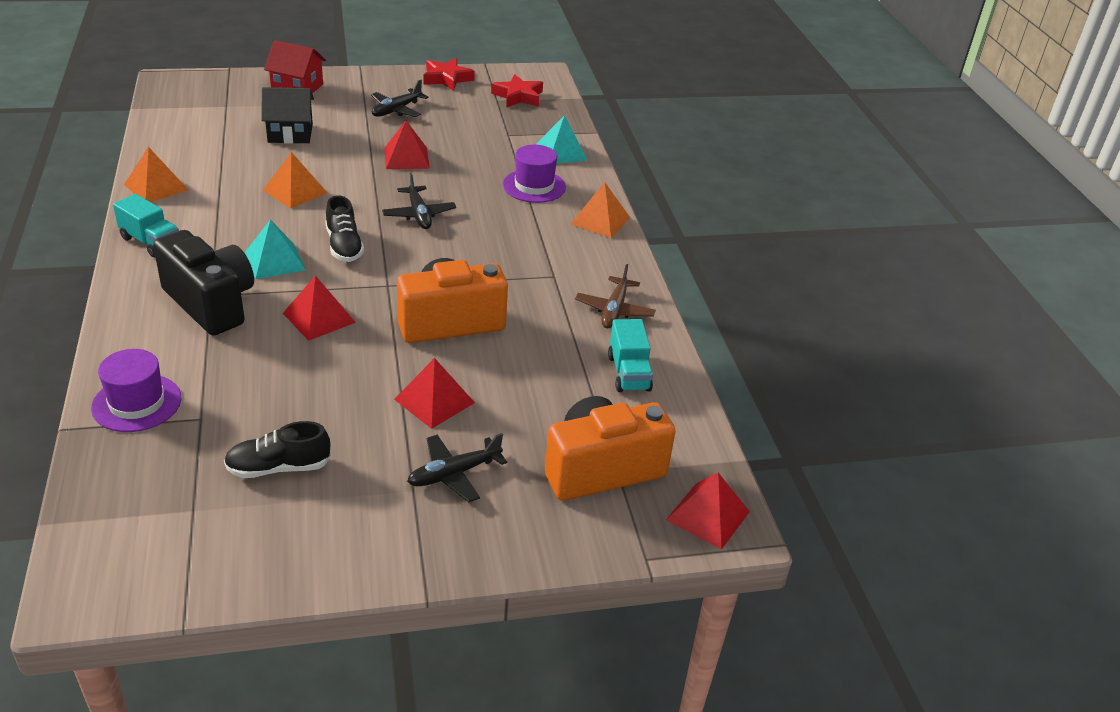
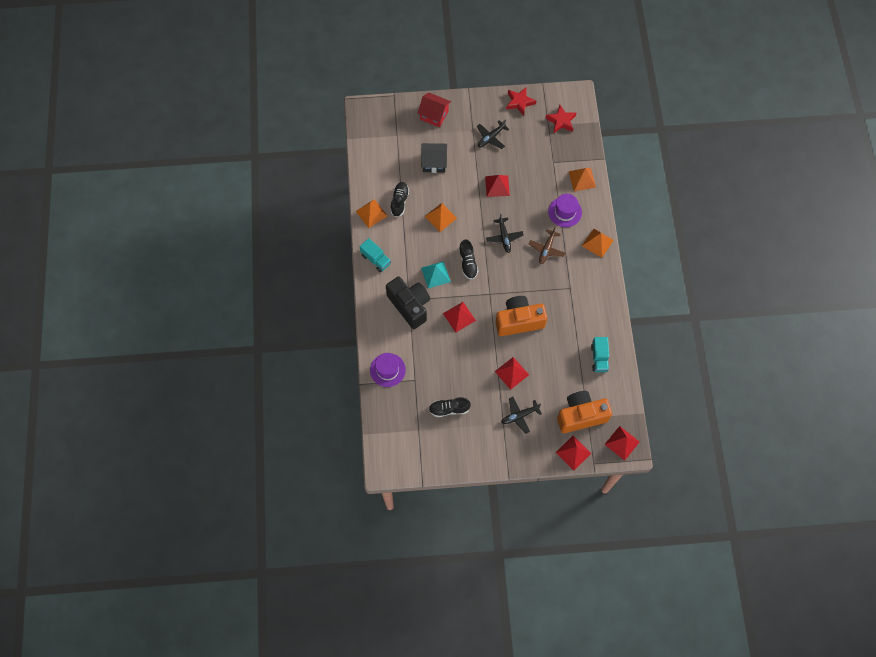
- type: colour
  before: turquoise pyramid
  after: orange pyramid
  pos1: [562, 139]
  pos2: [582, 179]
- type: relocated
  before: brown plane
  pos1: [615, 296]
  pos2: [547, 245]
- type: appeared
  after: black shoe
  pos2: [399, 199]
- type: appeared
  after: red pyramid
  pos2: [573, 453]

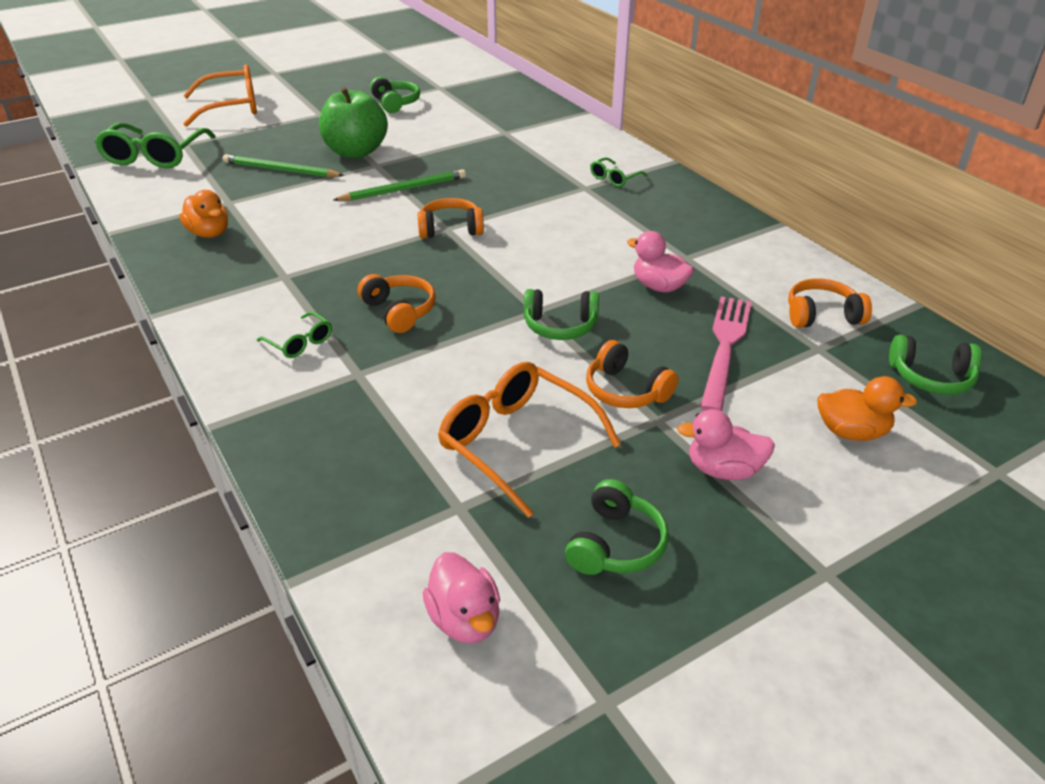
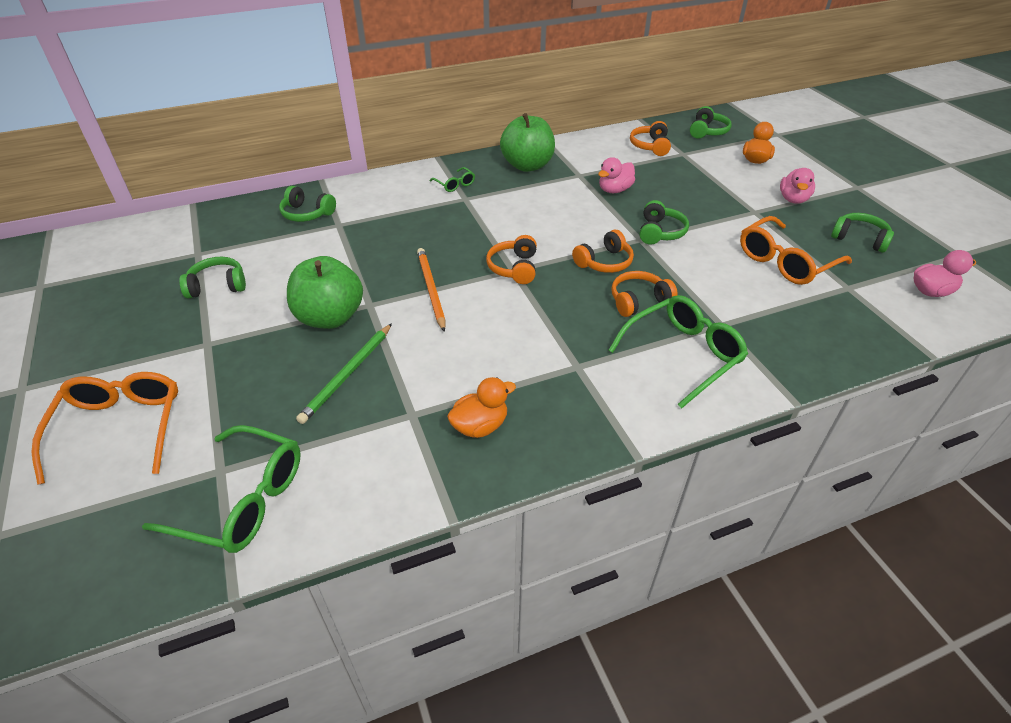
- type: colour
  before: green pencil
  after: orange pencil
  pos1: [399, 185]
  pos2: [431, 290]
- type: missing
  before: pink fork
  pos1: [726, 354]
- type: size
  before: green glasses
  pos1: [294, 335]
  pos2: [678, 352]
  scale: 2.06
- type: relocated
  before: orange headphones
  pos1: [632, 374]
  pos2: [603, 251]
- type: appeared
  after: green apple
  pos2: [527, 142]
- type: appeared
  after: green headphones
  pos2: [307, 204]

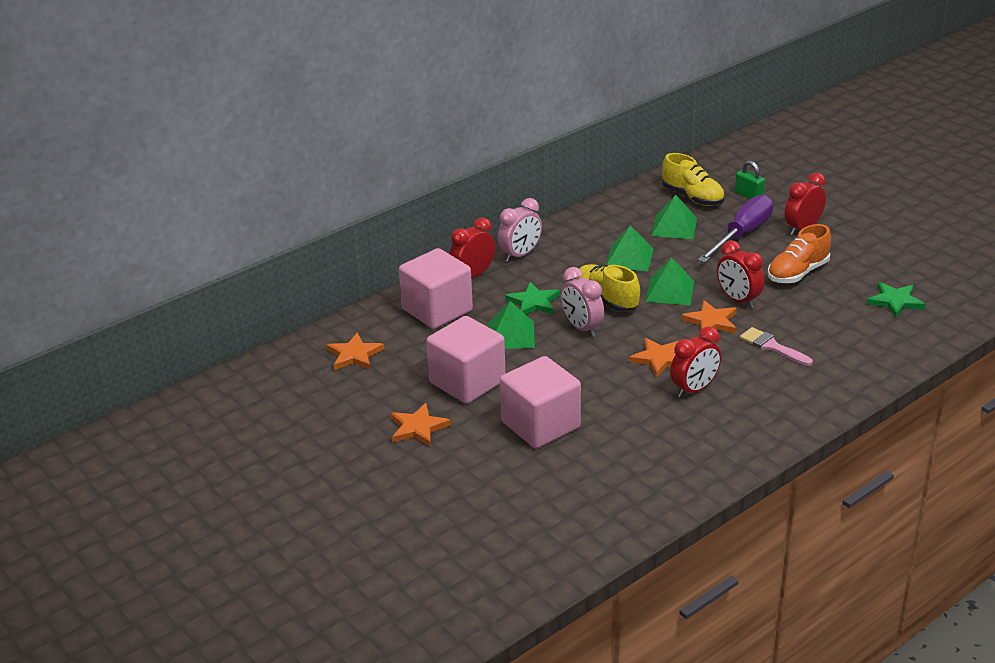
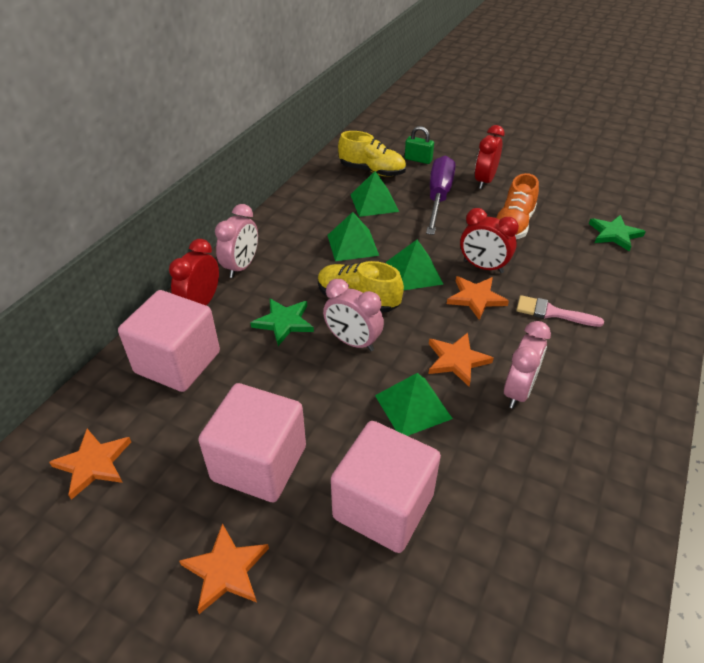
- type: relocated
  before: green pyramid
  pos1: [511, 325]
  pos2: [414, 404]
- type: colour
  before: red clock
  after: pink clock
  pos1: [695, 362]
  pos2: [527, 365]

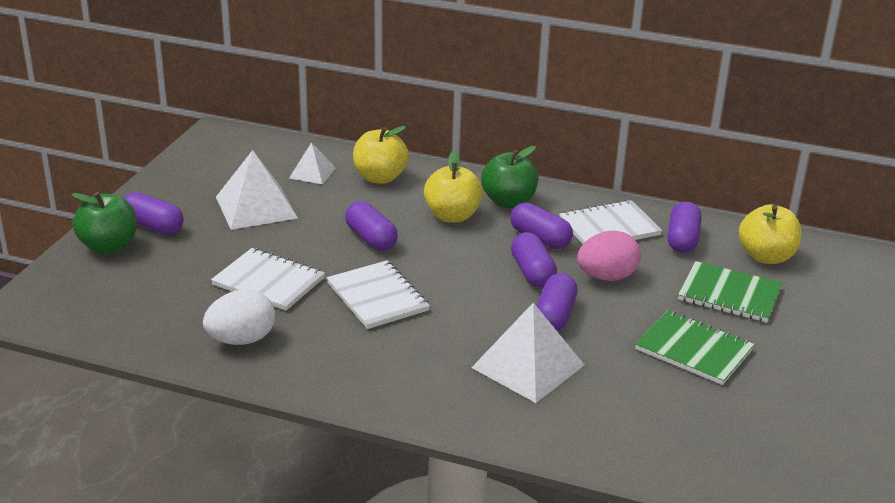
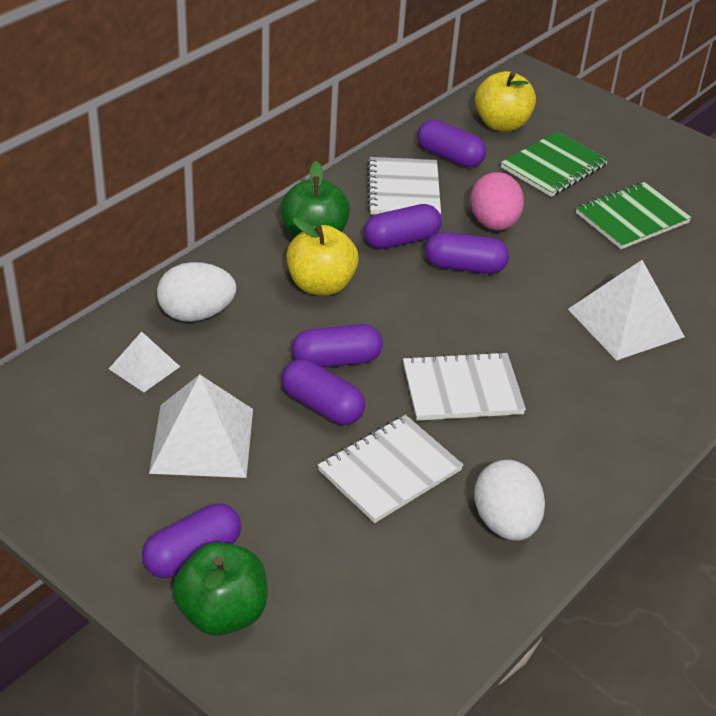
- type: exchanged
  before: yellow apple
  after: white egg
  pos1: [381, 155]
  pos2: [196, 292]
- type: relocated
  before: purple capsule
  pos1: [556, 302]
  pos2: [323, 392]

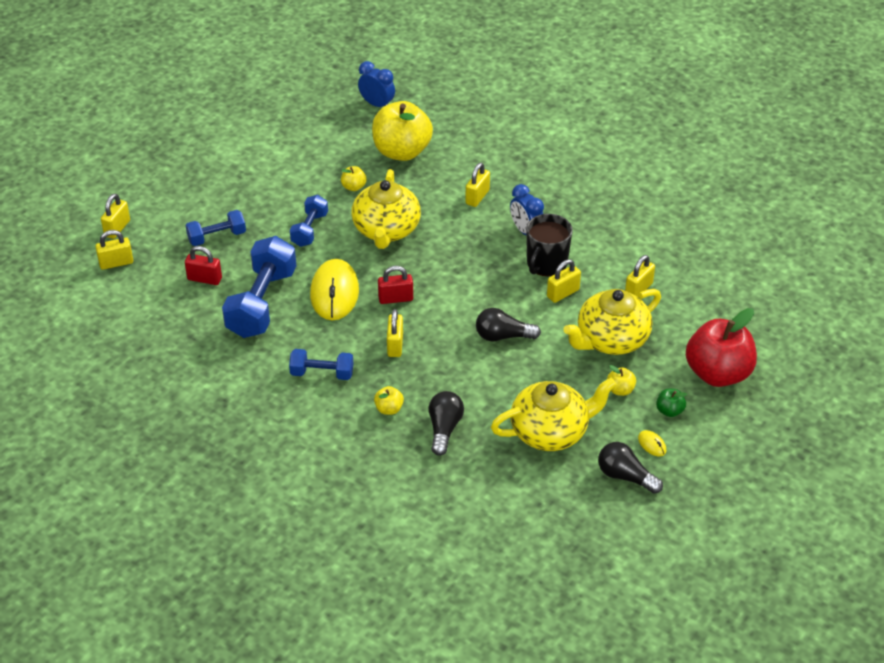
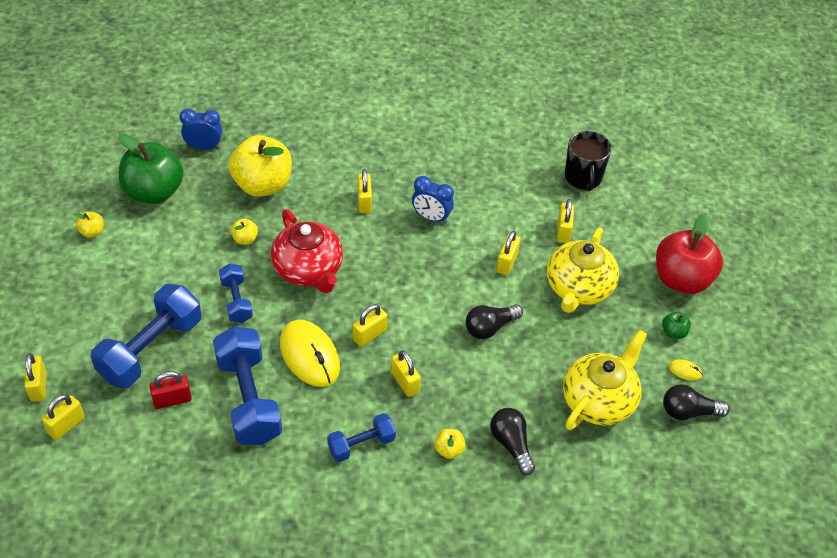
- type: colour
  before: yellow teapot
  after: red teapot
  pos1: [386, 209]
  pos2: [307, 251]
- type: size
  before: blue dumbbell
  pos1: [216, 228]
  pos2: [146, 336]
  scale: 1.82
- type: relocated
  before: black mug
  pos1: [549, 245]
  pos2: [588, 161]
- type: colour
  before: red padlock
  after: yellow padlock
  pos1: [395, 285]
  pos2: [370, 325]
- type: relocated
  before: yellow apple
  pos1: [621, 380]
  pos2: [89, 224]
- type: appeared
  after: green apple
  pos2: [151, 168]

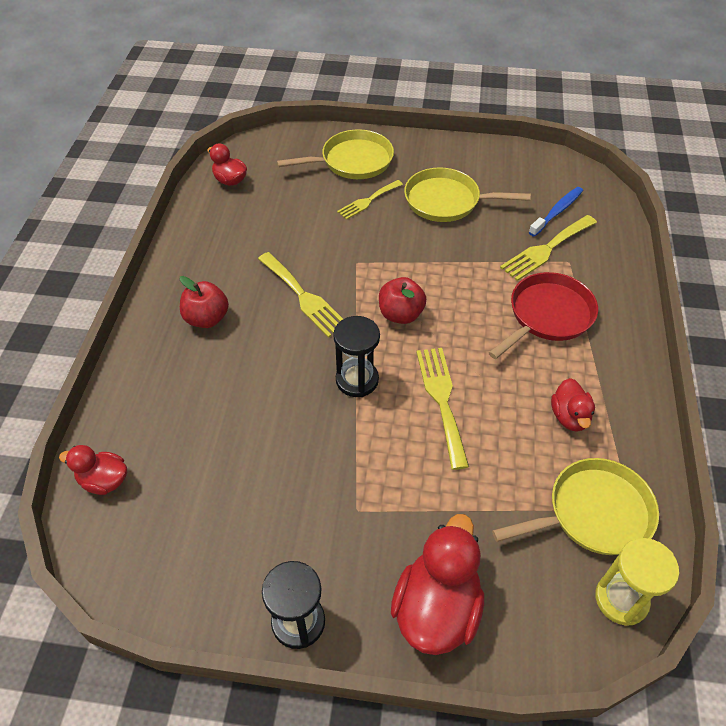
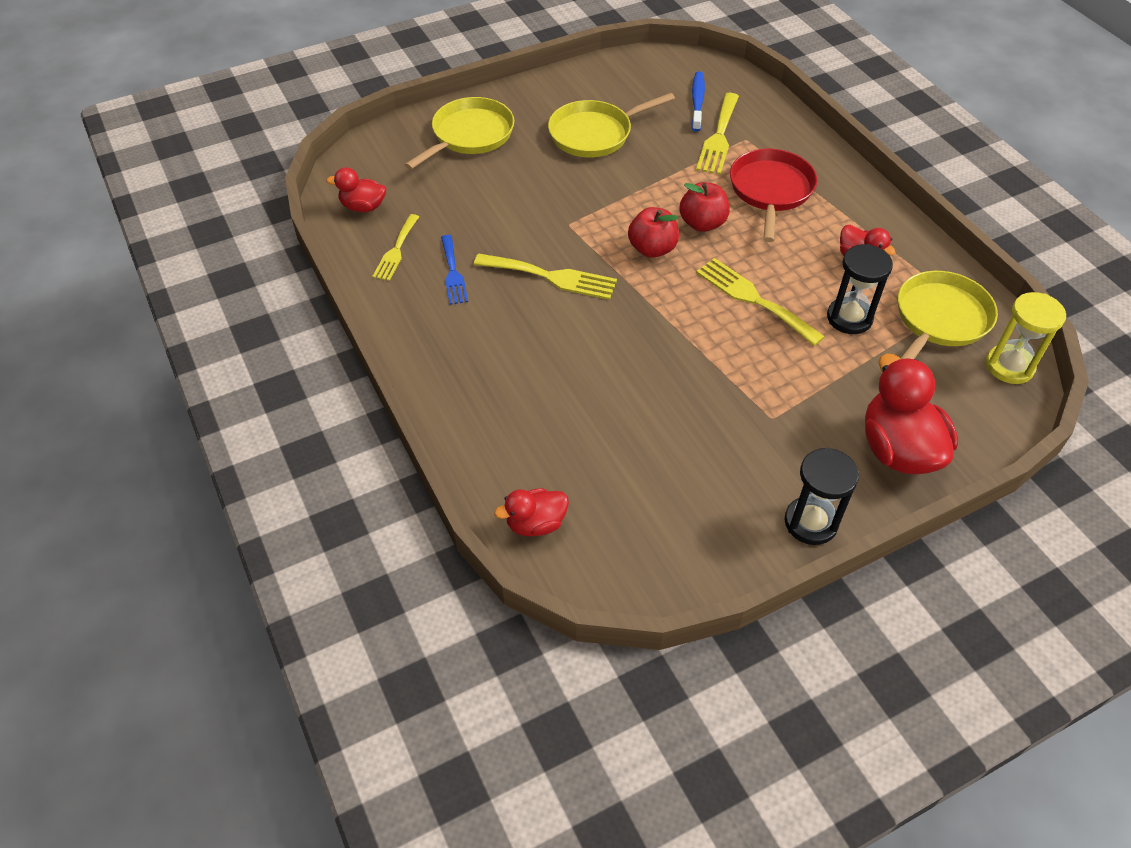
- type: relocated
  before: yellow fork
  pos1: [370, 200]
  pos2: [395, 247]
- type: relocated
  before: red apple
  pos1: [204, 302]
  pos2: [704, 207]
- type: relocated
  before: black hourglass
  pos1: [356, 356]
  pos2: [860, 289]
- type: appeared
  after: blue fork
  pos2: [454, 270]

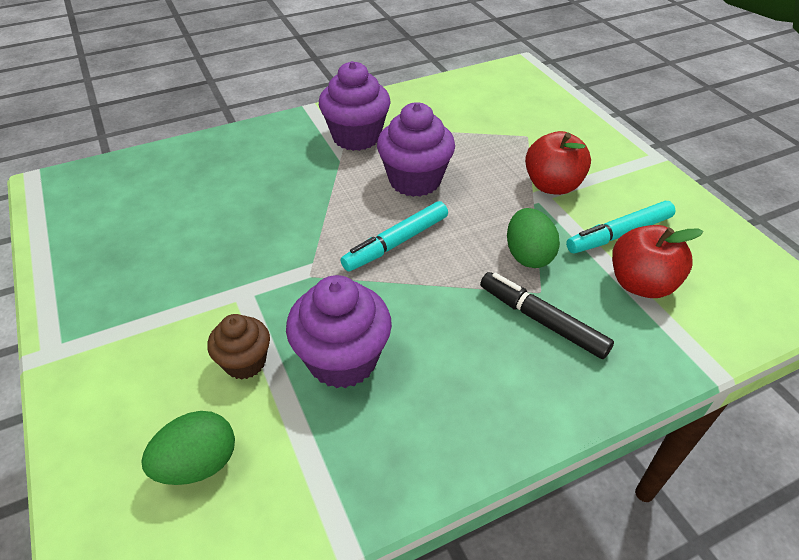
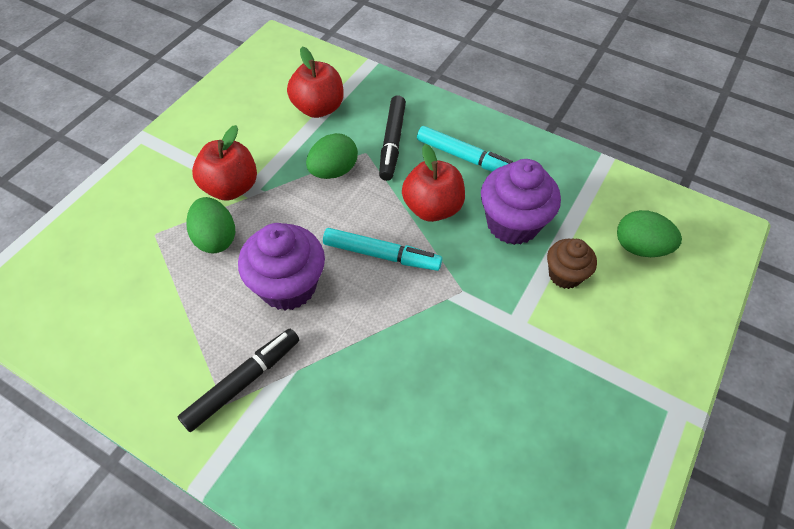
- type: exchanged
  before: purple cupcake
  after: black marker
  pos1: [355, 106]
  pos2: [238, 380]
- type: relocated
  before: turquoise marker
  pos1: [621, 227]
  pos2: [465, 148]
- type: appeared
  after: red apple
  pos2: [433, 183]
- type: appeared
  after: green egg
  pos2: [210, 225]

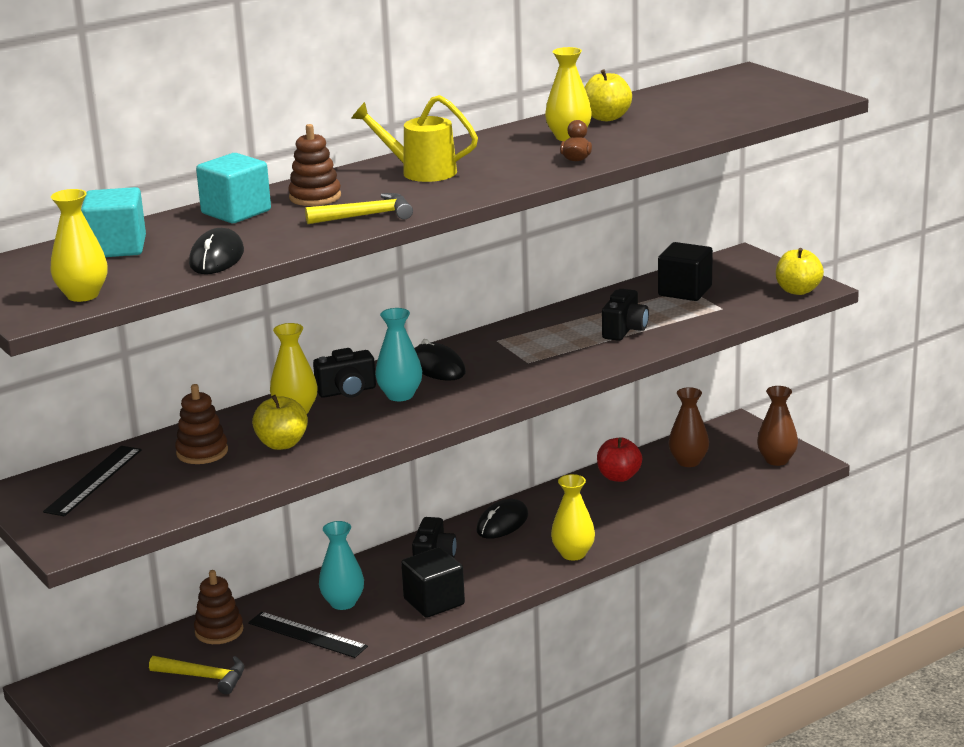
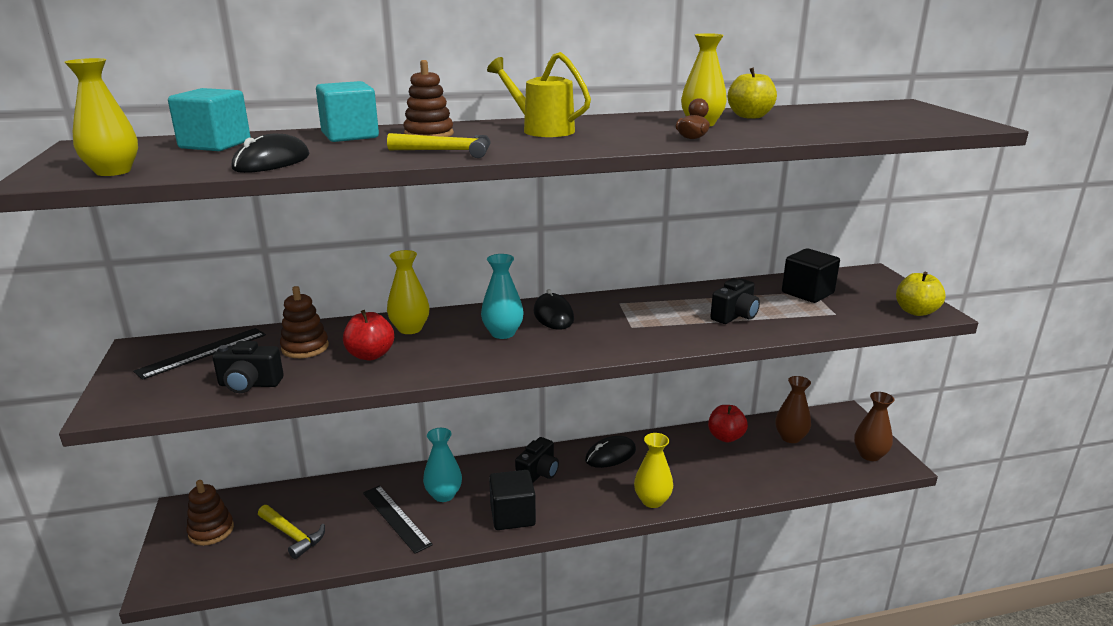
- type: relocated
  before: black camera
  pos1: [344, 373]
  pos2: [248, 367]
- type: colour
  before: yellow apple
  after: red apple
  pos1: [280, 422]
  pos2: [368, 335]
- type: relocated
  before: brown stacking toy
  pos1: [218, 607]
  pos2: [210, 513]

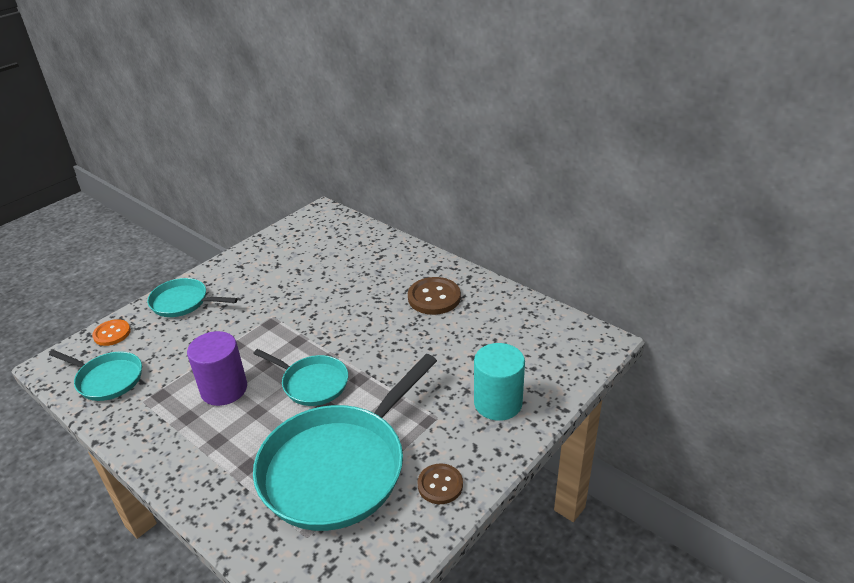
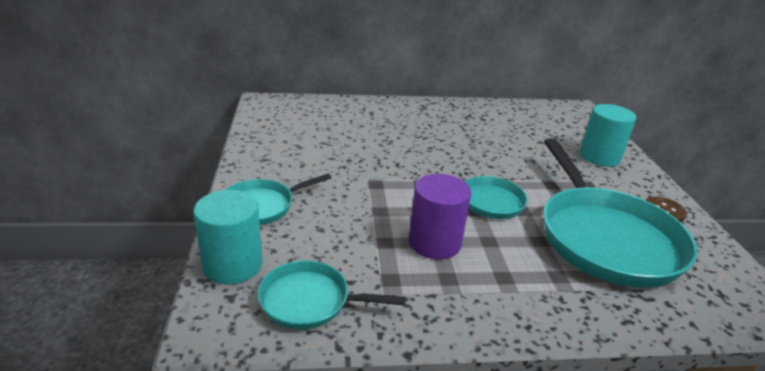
- type: missing
  before: brown button
  pos1: [434, 296]
- type: exchanged
  before: orange button
  after: turquoise cylinder
  pos1: [111, 332]
  pos2: [228, 237]
- type: spun
  before: turquoise pan
  pos1: [95, 375]
  pos2: [332, 294]
  turn: -150

